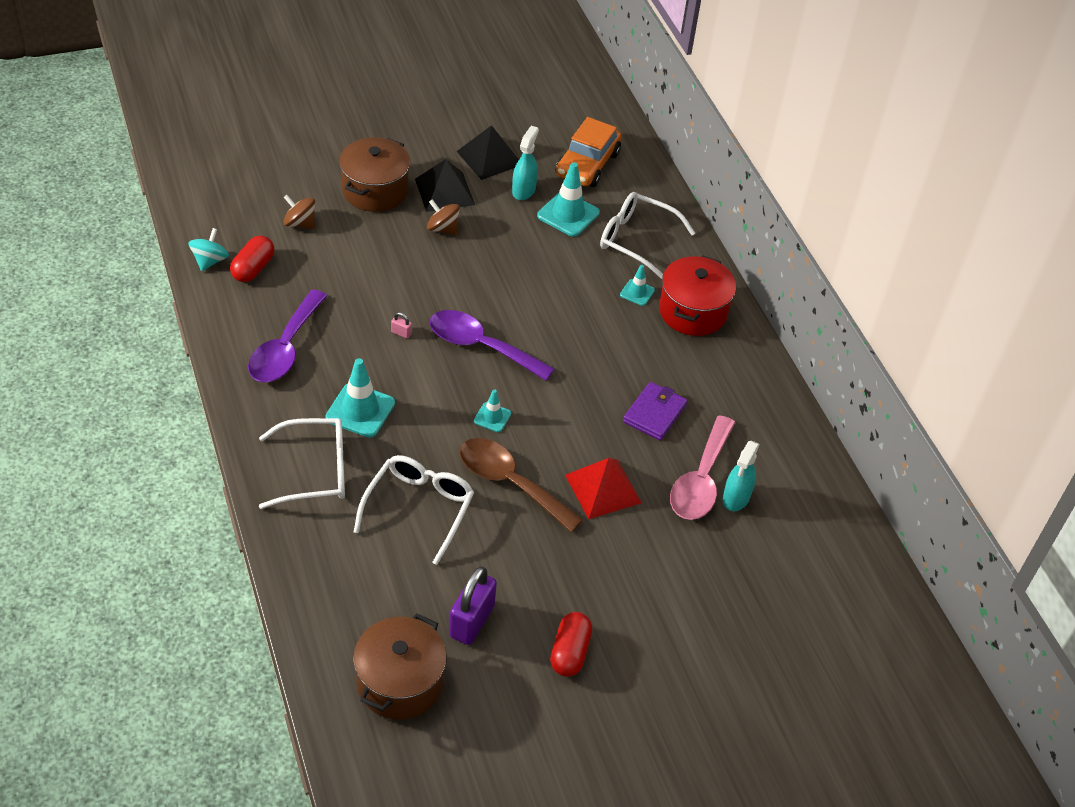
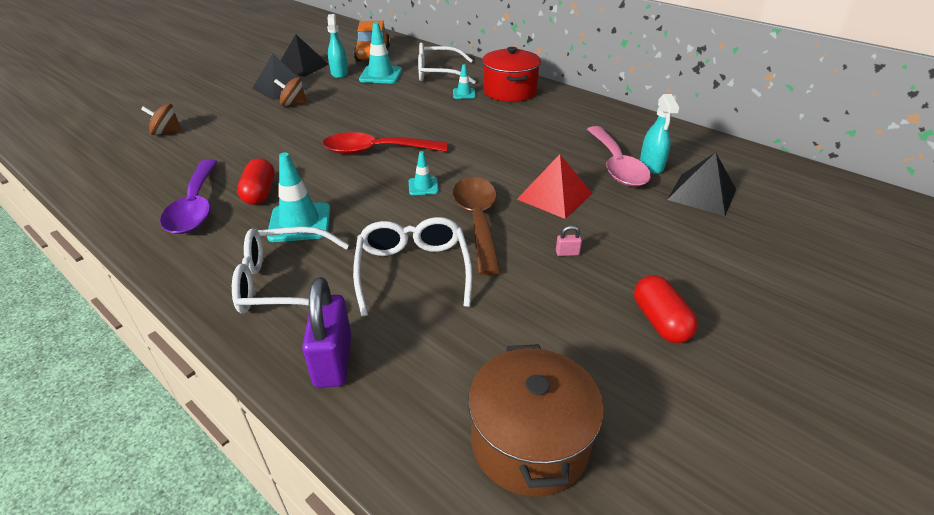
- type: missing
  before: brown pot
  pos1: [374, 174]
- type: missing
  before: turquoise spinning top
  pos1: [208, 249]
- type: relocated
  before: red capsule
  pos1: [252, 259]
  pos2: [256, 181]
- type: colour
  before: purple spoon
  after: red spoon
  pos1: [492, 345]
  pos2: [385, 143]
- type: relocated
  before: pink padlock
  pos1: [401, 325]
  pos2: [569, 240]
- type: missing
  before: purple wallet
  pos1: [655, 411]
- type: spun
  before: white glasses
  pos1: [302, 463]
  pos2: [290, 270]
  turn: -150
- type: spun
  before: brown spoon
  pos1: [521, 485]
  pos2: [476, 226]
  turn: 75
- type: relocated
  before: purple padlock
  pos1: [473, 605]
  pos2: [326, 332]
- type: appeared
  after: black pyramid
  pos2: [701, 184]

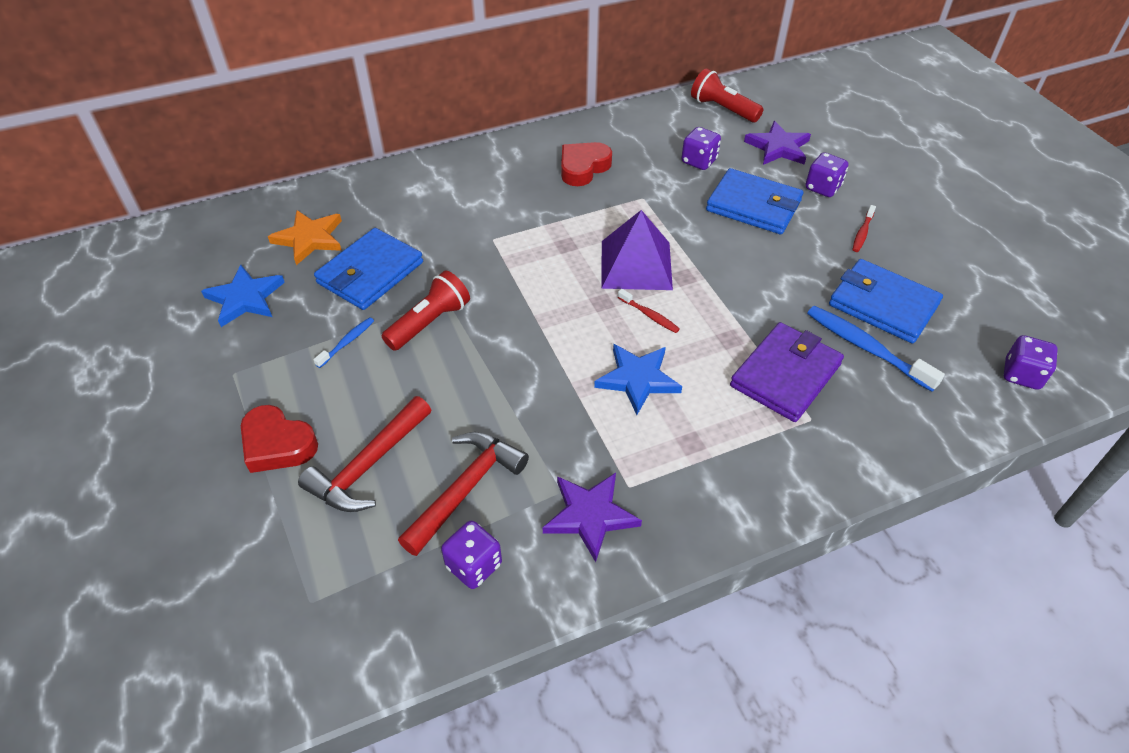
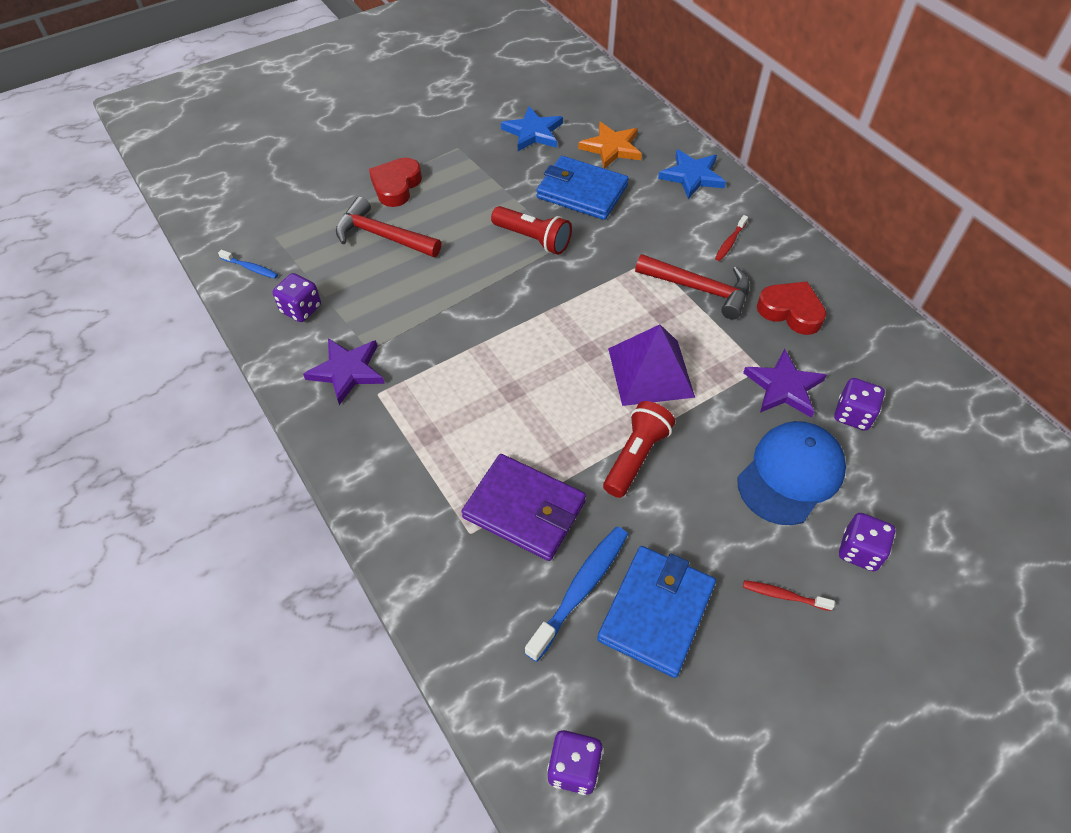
- type: relocated
  before: red flashlight
  pos1: [727, 95]
  pos2: [639, 449]
- type: relocated
  before: purple star
  pos1: [777, 143]
  pos2: [785, 383]
- type: exchanged
  before: blue wallet
  after: blue cap
  pos1: [754, 201]
  pos2: [791, 473]
- type: relocated
  before: red toothbrush
  pos1: [649, 311]
  pos2: [731, 238]
- type: relocated
  before: blue toothbrush
  pos1: [343, 342]
  pos2: [248, 264]
- type: relocated
  before: blue star
  pos1: [638, 379]
  pos2: [692, 174]
- type: relocated
  before: red hammer
  pos1: [463, 494]
  pos2: [692, 287]

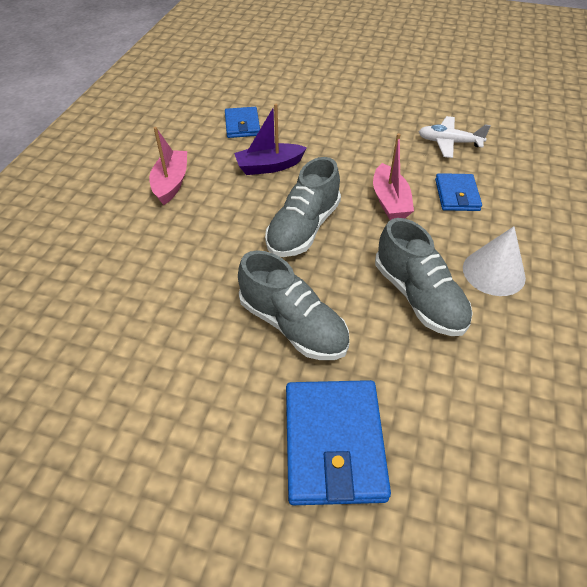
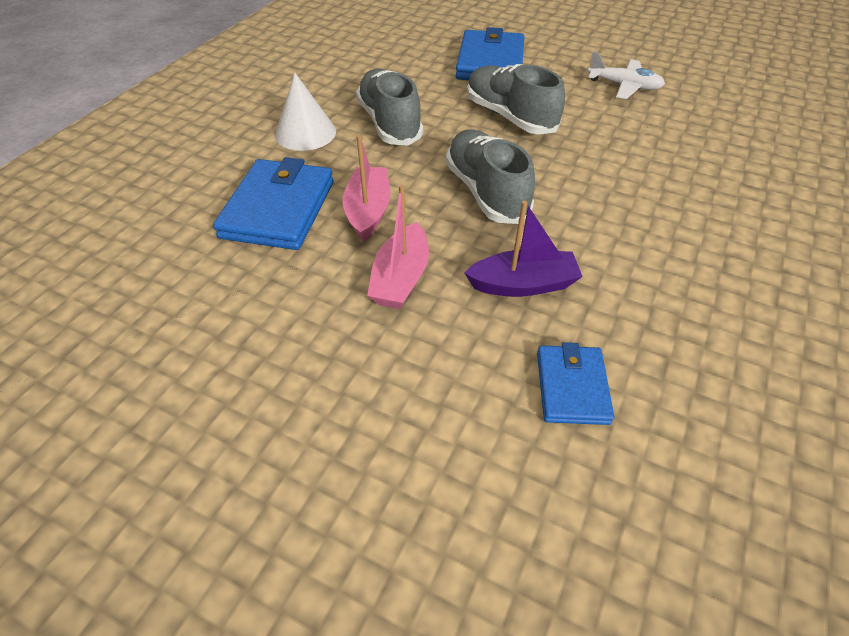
- type: relocated
  before: white plane
  pos1: [454, 137]
  pos2: [626, 75]
- type: relocated
  before: pink boat
  pos1: [168, 166]
  pos2: [398, 246]
- type: spun
  before: grey shoe
  pos1: [303, 207]
  pos2: [490, 176]
  turn: -60
- type: size
  before: blue wallet
  pos1: [458, 192]
  pos2: [273, 203]
  scale: 1.7

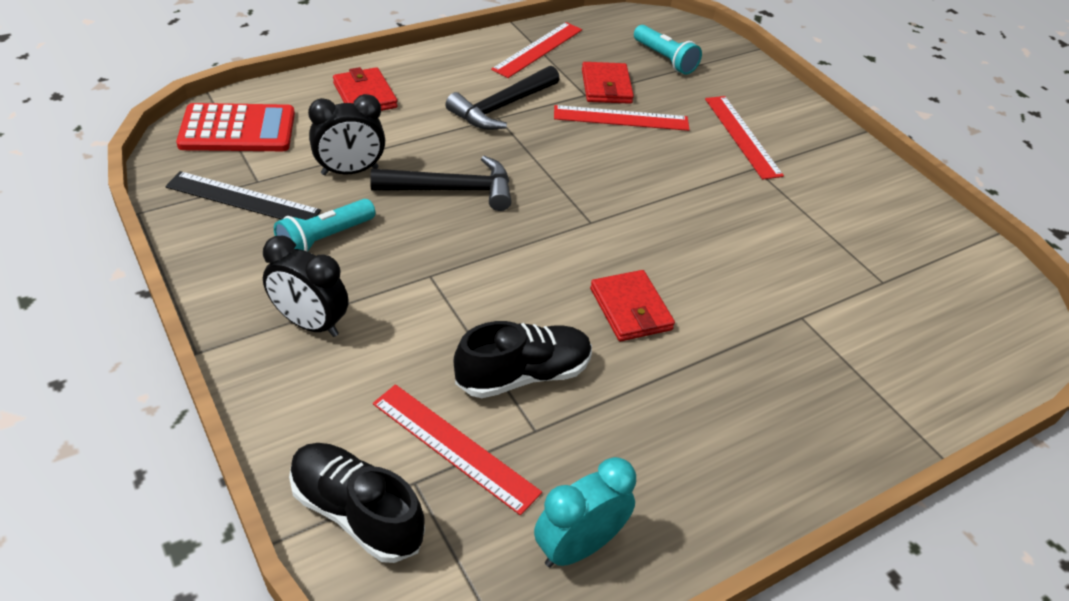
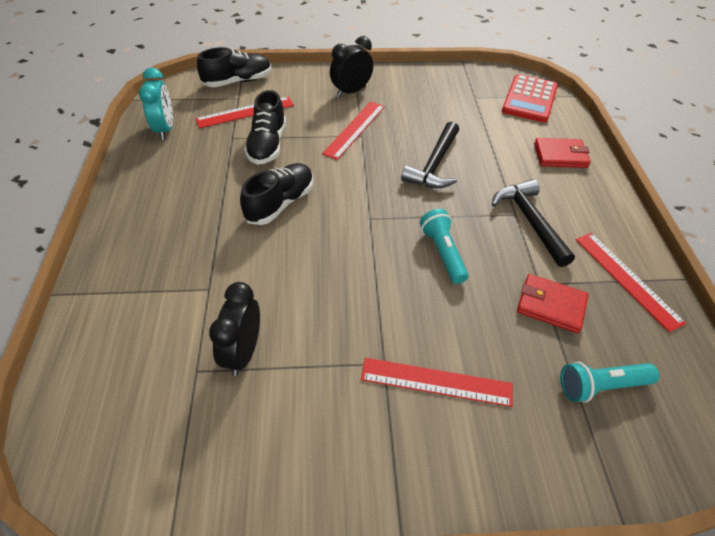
- type: relocated
  before: black clock
  pos1: [346, 134]
  pos2: [234, 329]
- type: relocated
  before: red ruler
  pos1: [622, 118]
  pos2: [353, 131]
- type: missing
  before: black ruler
  pos1: [243, 195]
- type: relocated
  before: turquoise flashlight
  pos1: [324, 225]
  pos2: [444, 246]
- type: exchanged
  before: red wallet
  after: black shoe
  pos1: [632, 305]
  pos2: [276, 194]

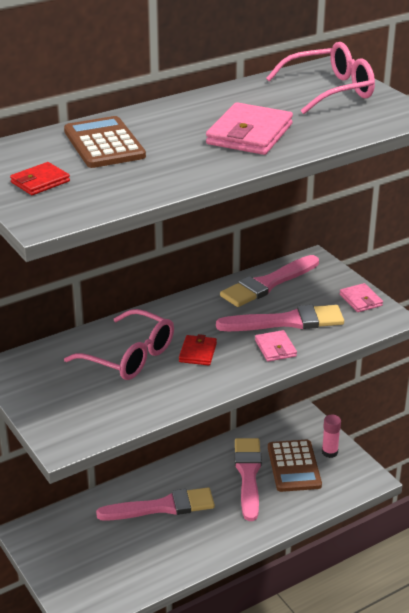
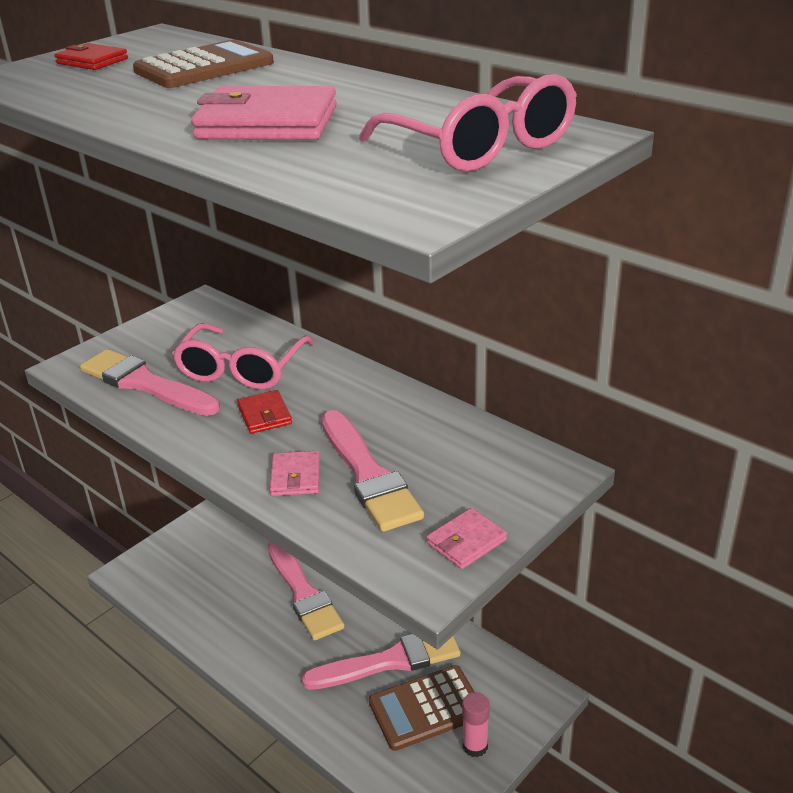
- type: relocated
  before: pink brush
  pos1: [269, 281]
  pos2: [150, 382]
- type: spun
  before: pink wallet
  pos1: [276, 346]
  pos2: [295, 473]
  turn: -60
- type: spun
  before: red wallet
  pos1: [198, 349]
  pos2: [264, 412]
  turn: 75

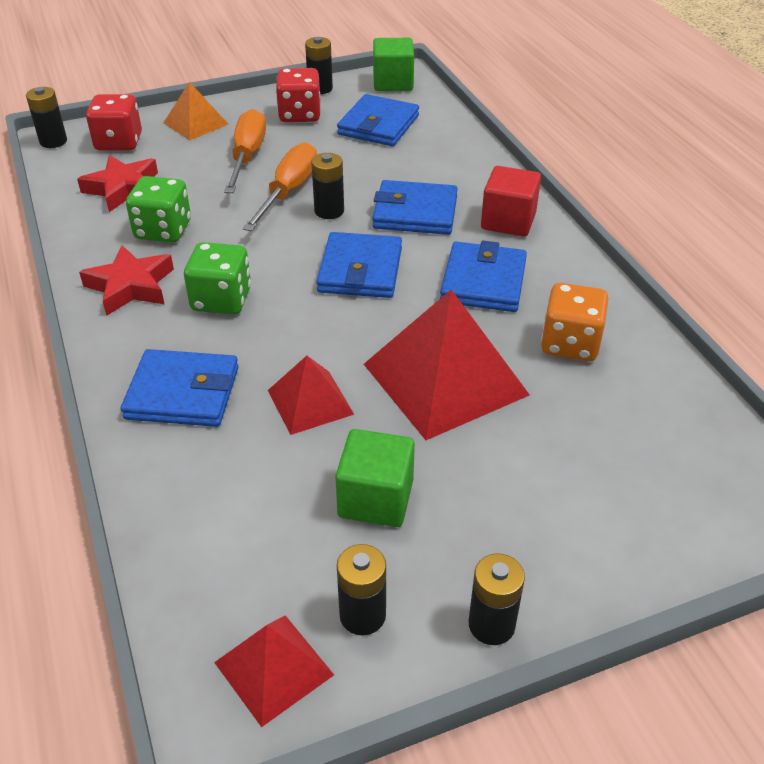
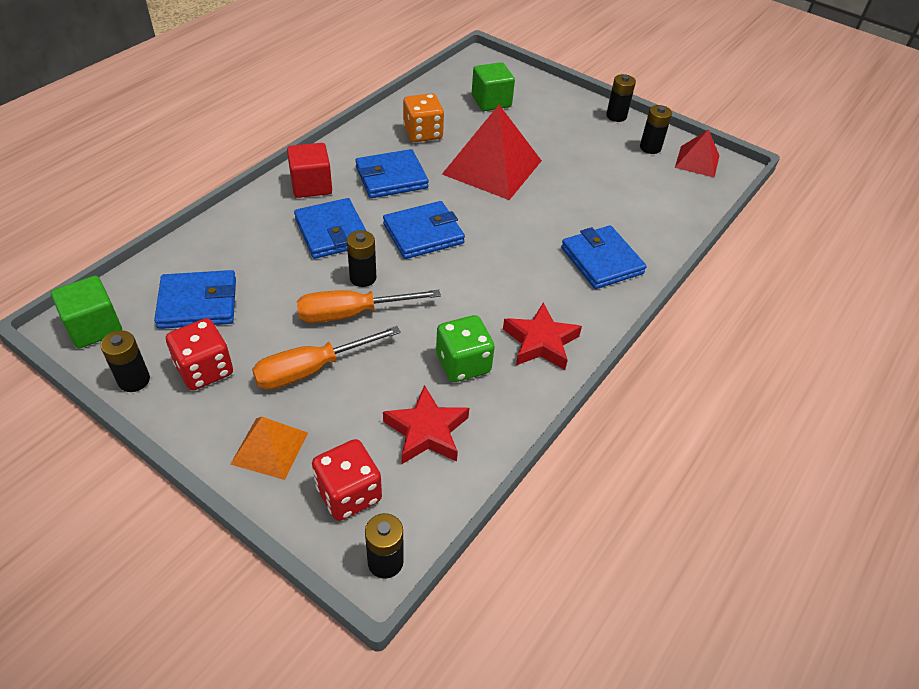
- type: missing
  before: green dice
  pos1: [217, 278]
- type: missing
  before: red pyramid
  pos1: [311, 395]
- type: relocated
  before: green cube
  pos1: [375, 478]
  pos2: [493, 86]

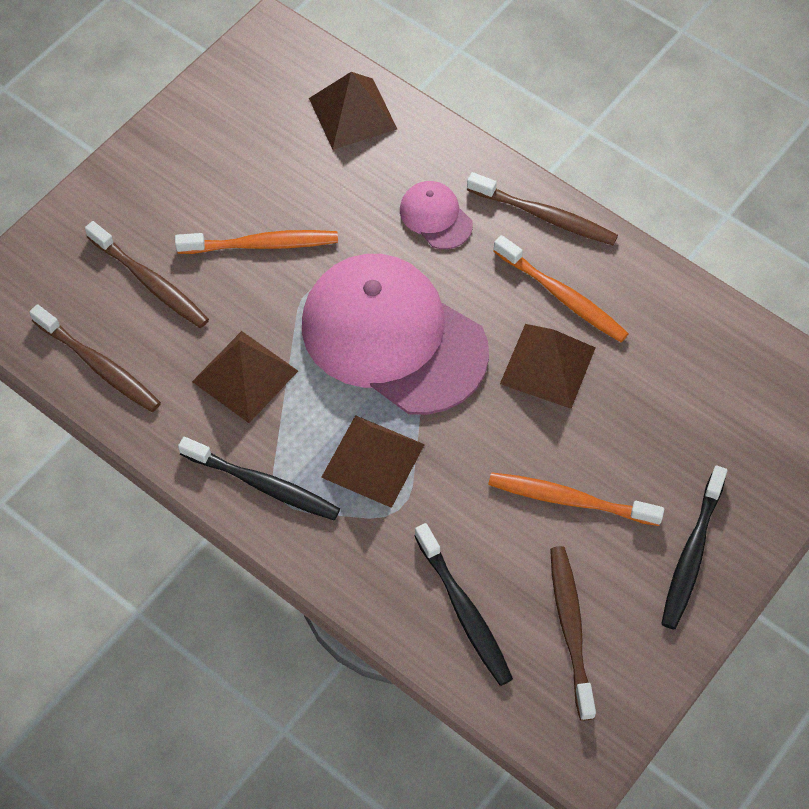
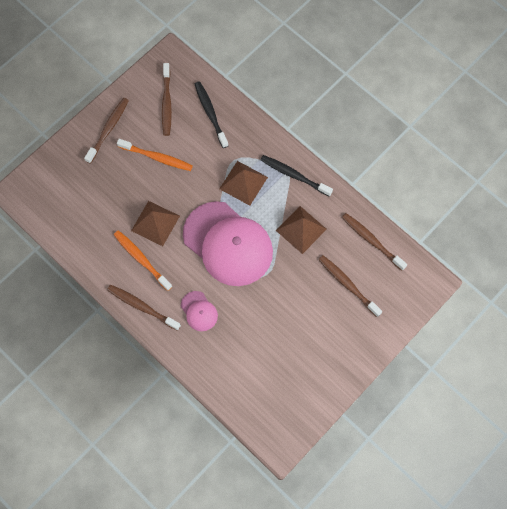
- type: missing
  before: brown pyramid
  pos1: [353, 111]
- type: missing
  before: orange toothbrush
  pos1: [256, 242]
- type: colour
  before: black toothbrush
  after: brown toothbrush
  pos1: [694, 547]
  pos2: [106, 131]

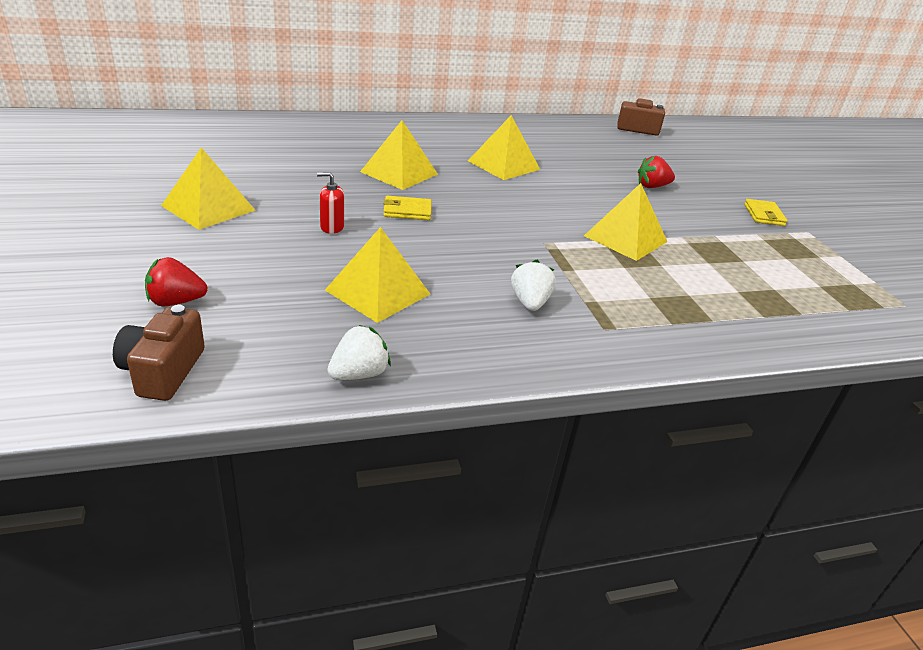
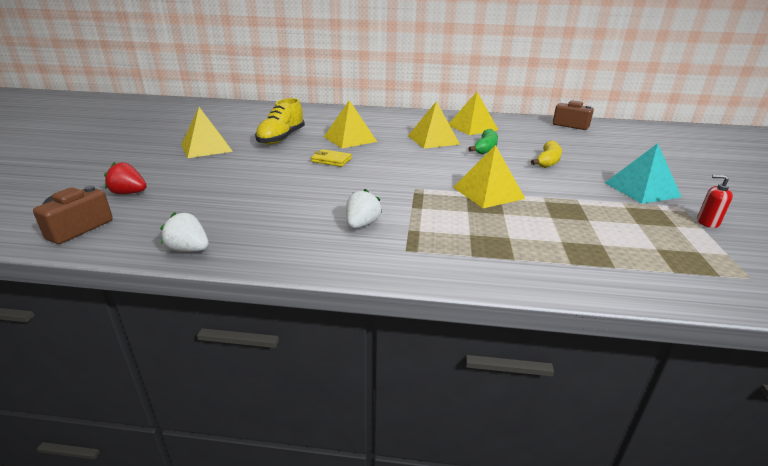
- type: exchanged
  before: red strawberry
  after: yellow banana
  pos1: [656, 172]
  pos2: [546, 154]
- type: relocated
  before: red soap dispenser
  pos1: [330, 203]
  pos2: [715, 201]
- type: exchanged
  before: yellow wallet
  after: turquoise pyramid
  pos1: [765, 212]
  pos2: [643, 173]
- type: relocated
  before: yellow pyramid
  pos1: [377, 275]
  pos2: [473, 113]
- type: spun
  before: white strawberry
  pos1: [359, 352]
  pos2: [184, 232]
  turn: -135
- type: appeared
  after: yellow shoe
  pos2: [280, 121]
- type: appeared
  after: green banana
  pos2: [483, 141]

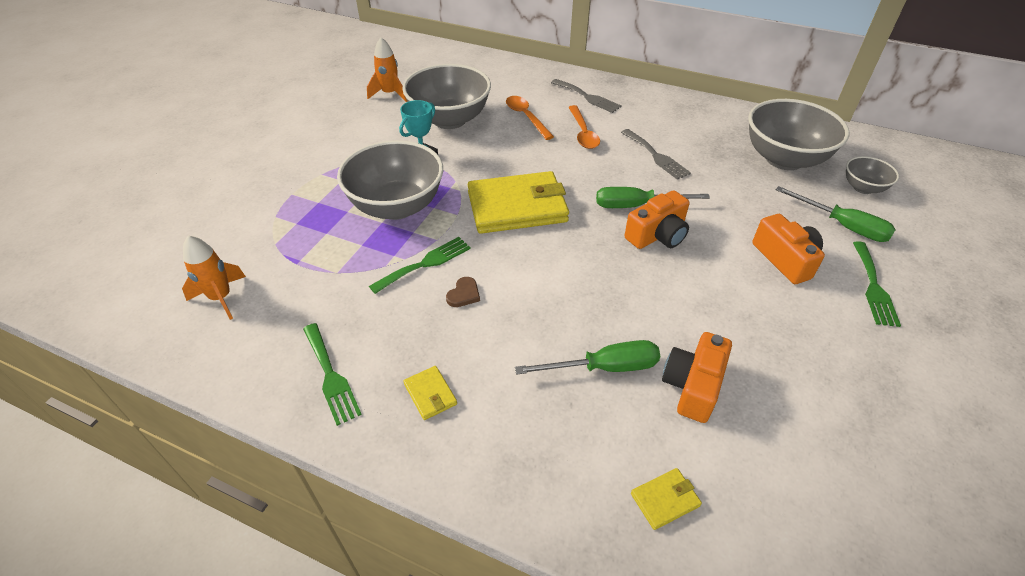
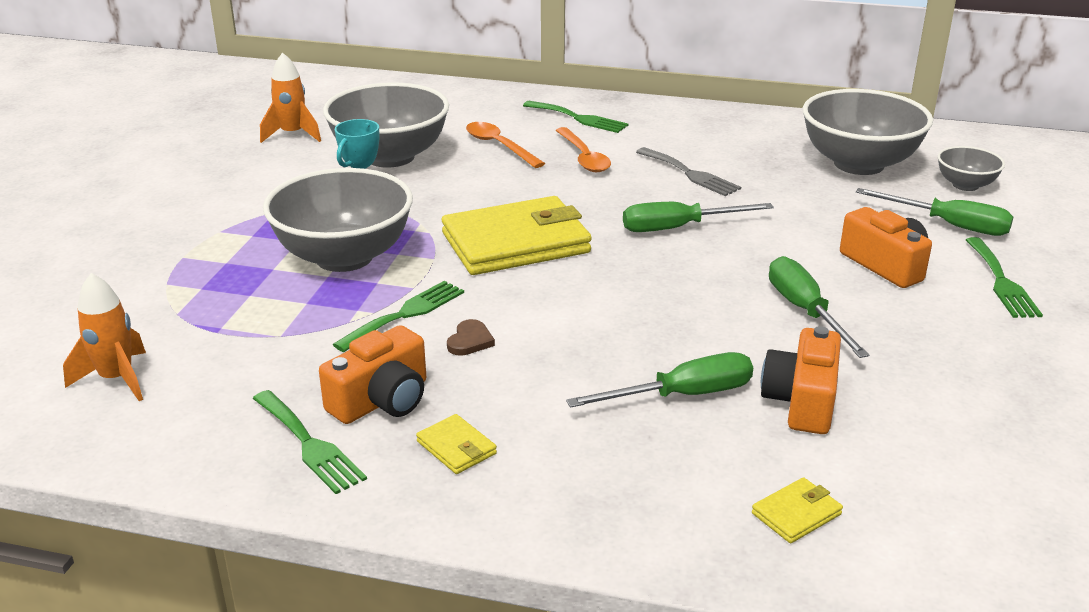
- type: colour
  before: grey fork
  after: green fork
  pos1: [586, 96]
  pos2: [576, 117]
- type: relocated
  before: orange camera
  pos1: [657, 219]
  pos2: [372, 374]
- type: appeared
  after: green screwdriver
  pos2: [819, 307]

